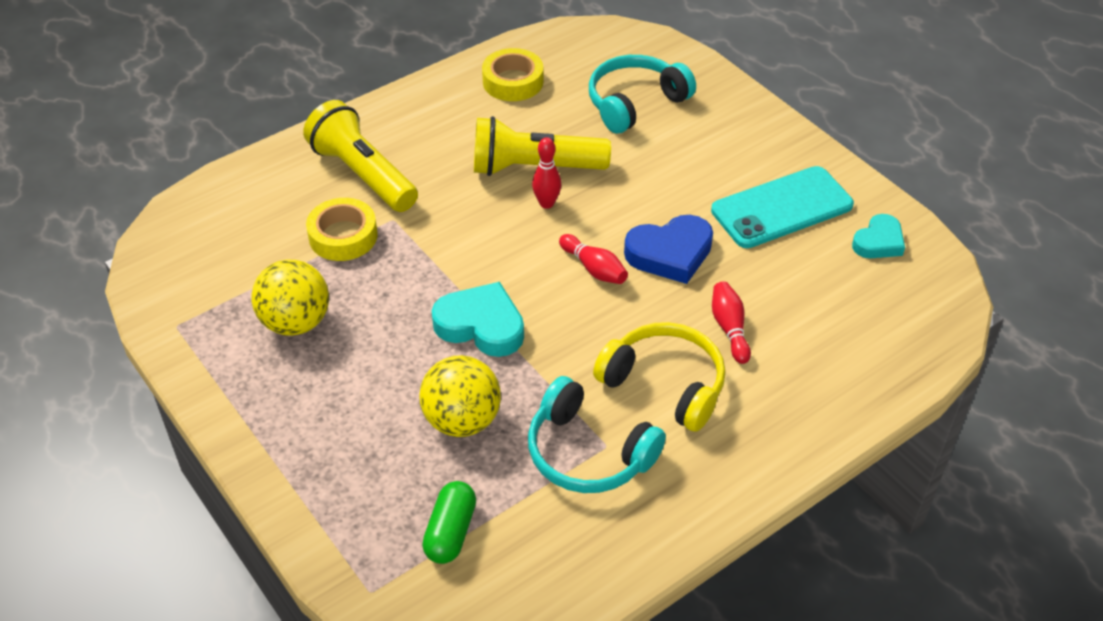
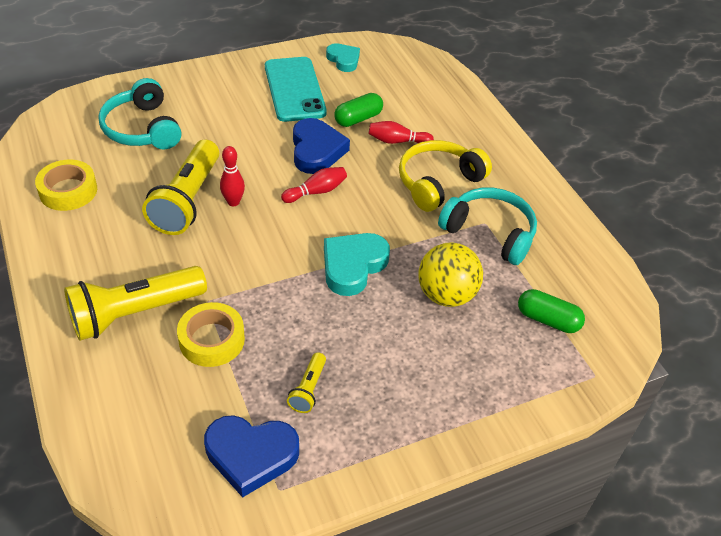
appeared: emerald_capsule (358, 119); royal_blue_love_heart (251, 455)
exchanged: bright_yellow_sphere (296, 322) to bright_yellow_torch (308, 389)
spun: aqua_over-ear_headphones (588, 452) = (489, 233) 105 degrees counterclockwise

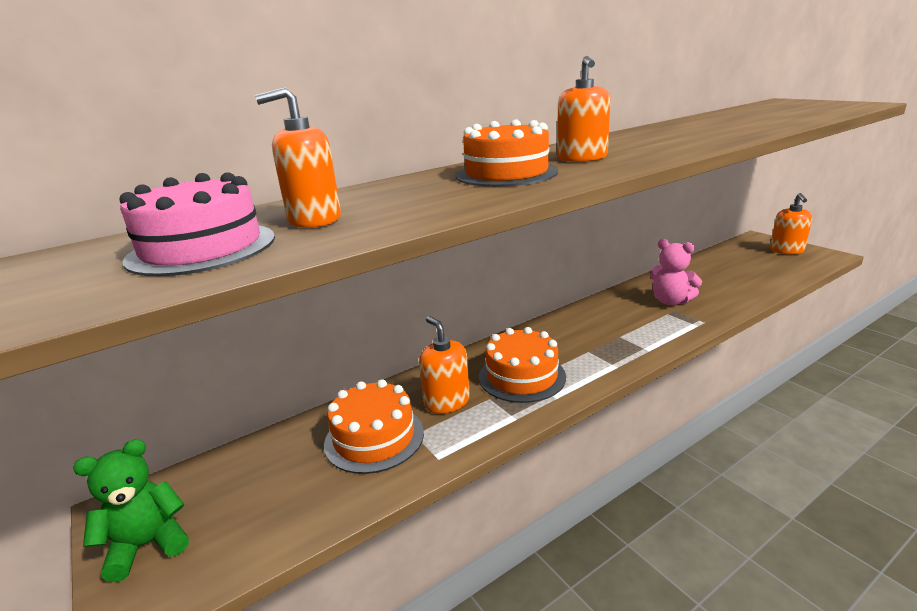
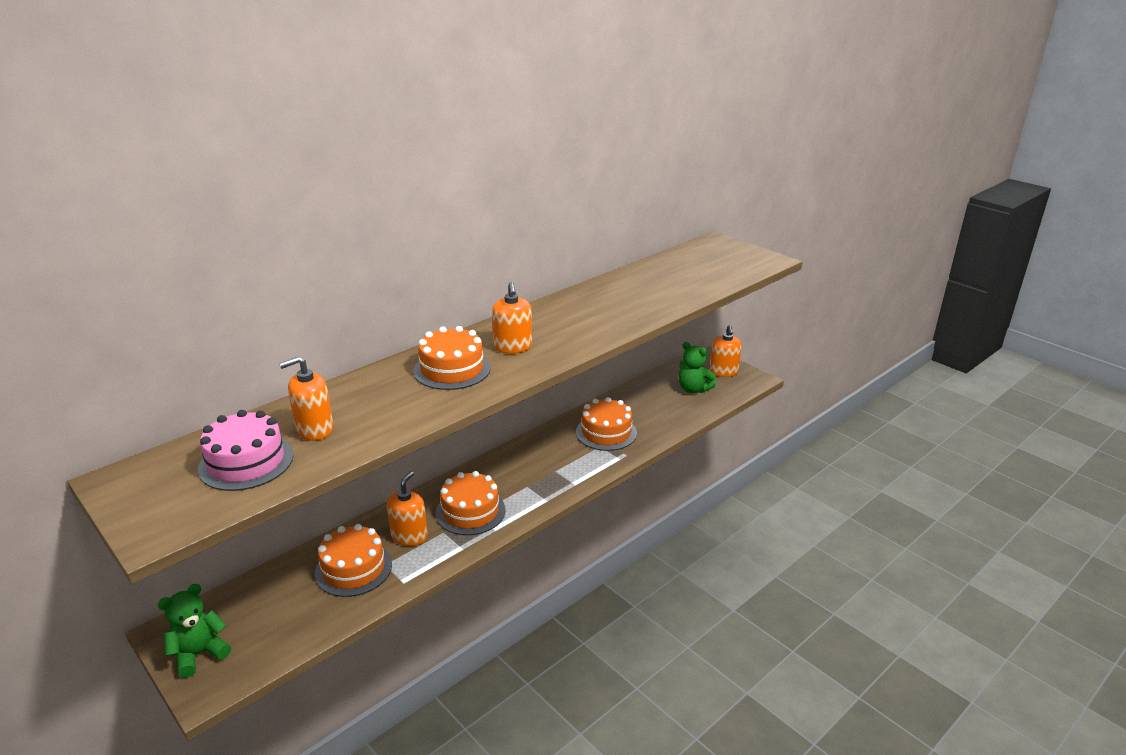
appeared: emerald_teddy_bear (693, 389)
exchanged: rose-pink_teddy_bear (671, 301) to bright_orange_layer_cake (606, 432)
spun: bright_orange_soap_pump (447, 401) = (409, 536) 60 degrees clockwise

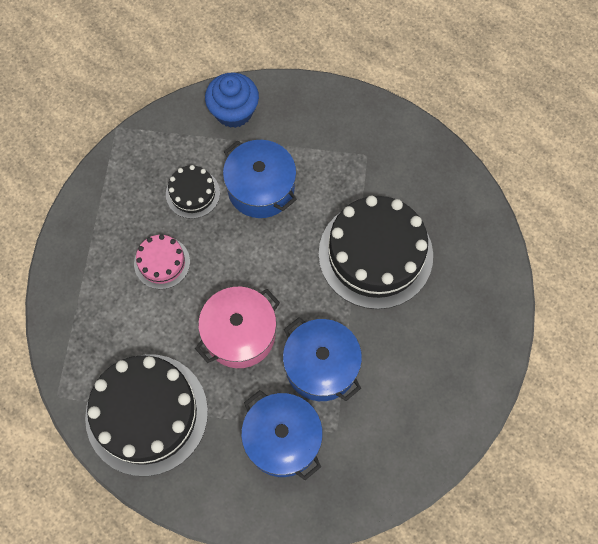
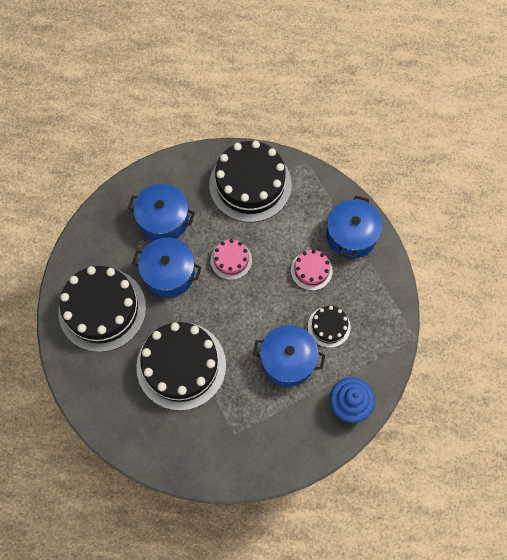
appeared: royal_blue_cooking_pot (351, 235); black_layer_cake (102, 309)
exchanged: rose-pink_cooking_pot (239, 334) to rose-pink_layer_cake (231, 260)

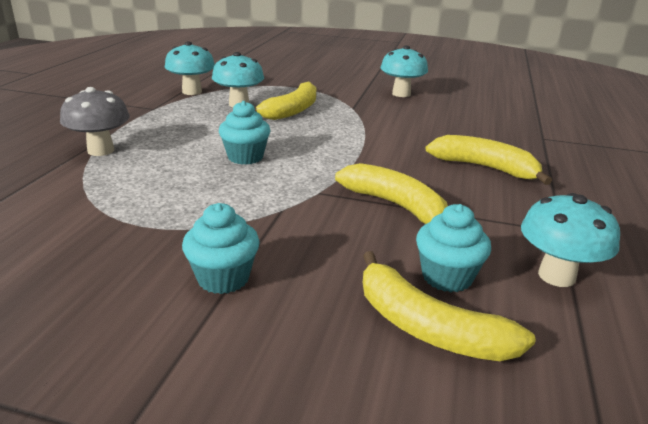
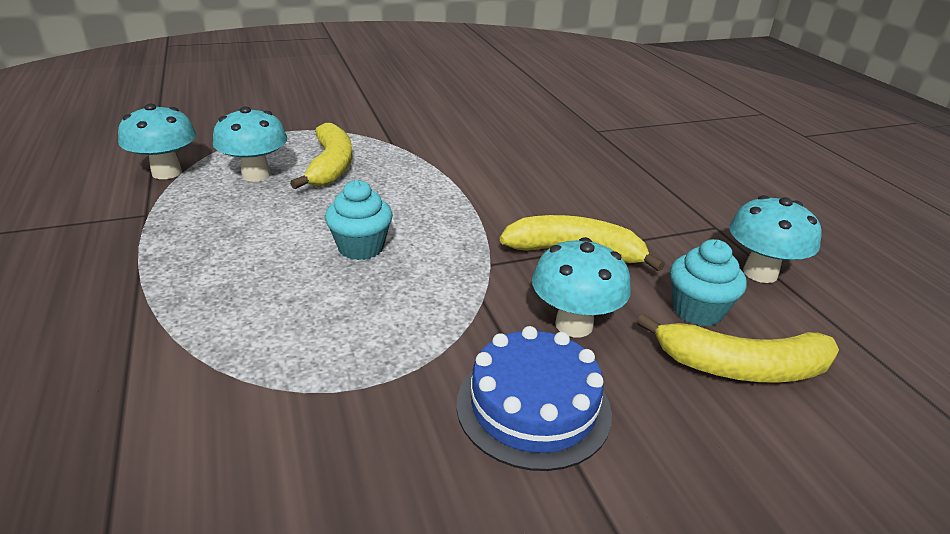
missing: grey_toadstool (101, 150); bright_yellow_banana (485, 168)
relocated: aqua_toadstool (401, 94) to (574, 325)
exchanged: aqua_fairy_cake (223, 278) to royal_blue_layer_cake (533, 407)

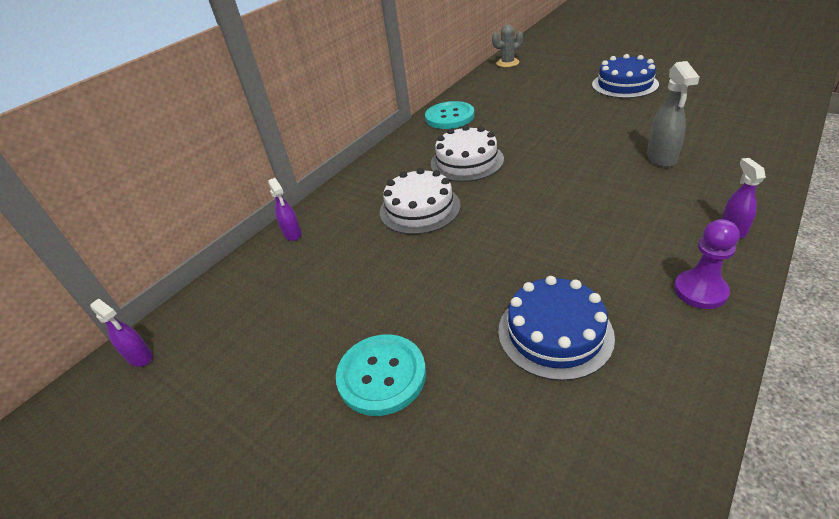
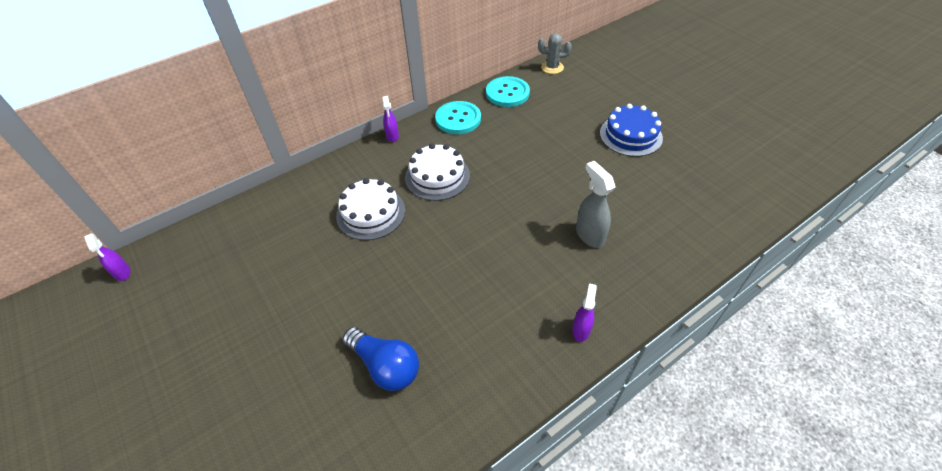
missing: purple_game_pawn (700, 291)
relocated: purple_spray_bottle (292, 234) to (392, 136); aqua_shirt_button (382, 375) to (507, 93)
exchanged: royal_blue_layer_cake (555, 333) to royal_blue_light_bulb (385, 366)
spun: grey_spray_bottle (661, 158) = (589, 235) 135 degrees clockwise

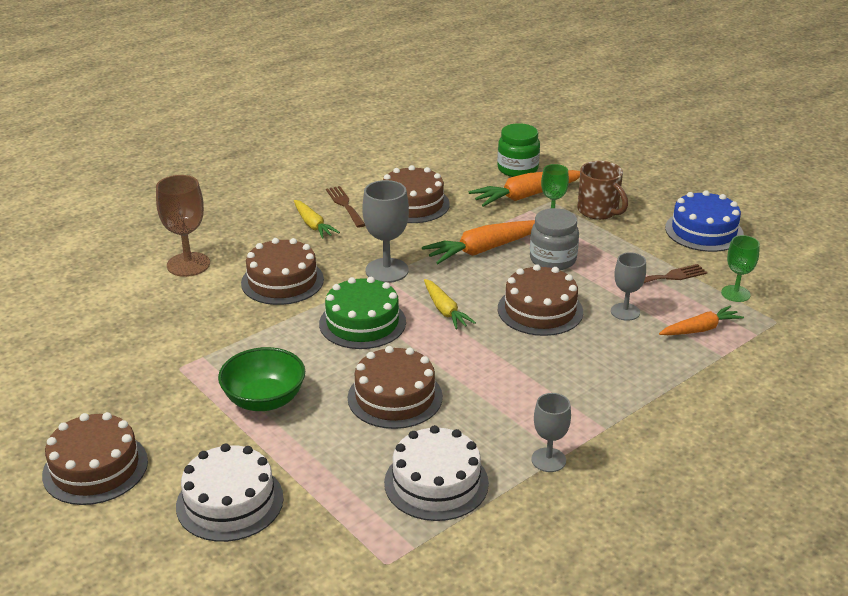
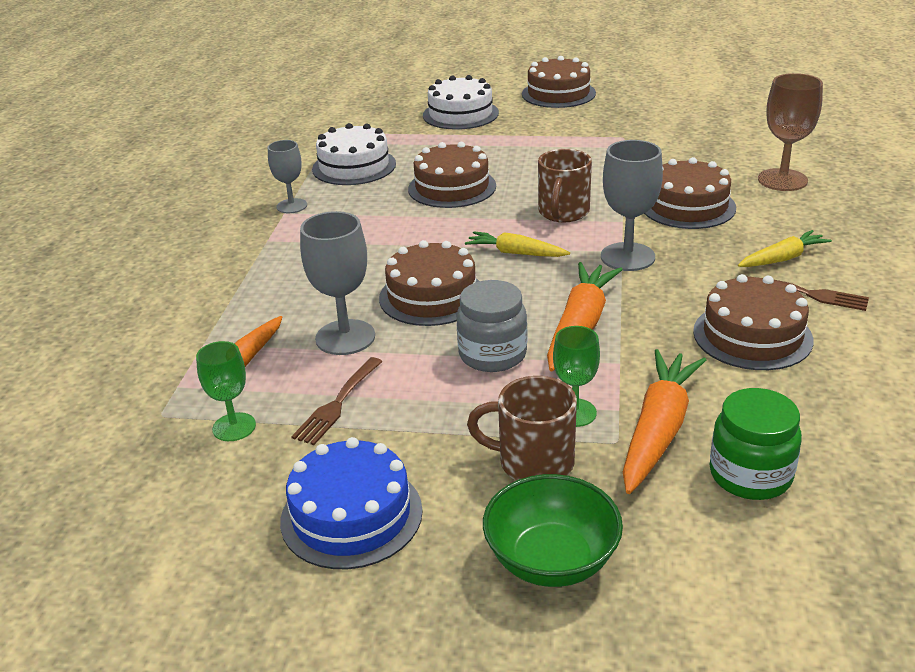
relocated: emerald_serving_bowl (264, 400) to (551, 560)
exchanged: emerald_layer_cake (362, 322) to russet_mug (563, 213)
spun: bright_yellow_toy_carrot (313, 225) = (782, 258) 135 degrees clockwise
size: grey_wine_glass (625, 312) = (345, 337) x1.56

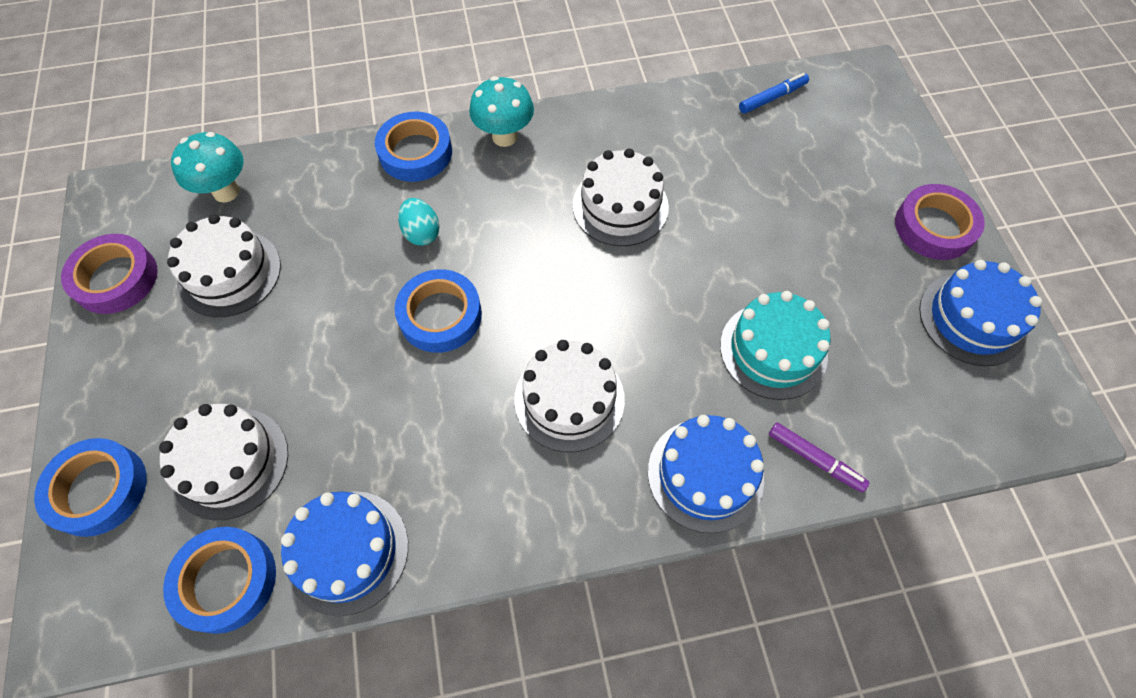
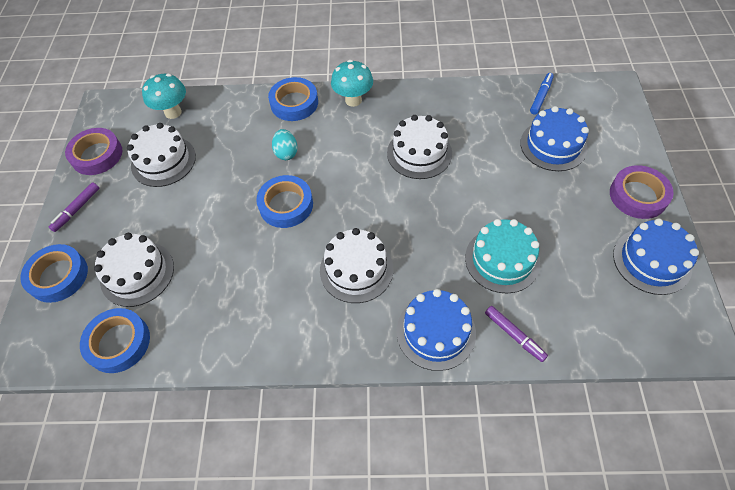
appeared: purple_felt_pen (77, 209)
relocated: royal_blue_layer_cake (347, 551) to (553, 145)
spun: royal_blue_felt_pen (772, 98) = (541, 96) 45 degrees counterclockwise

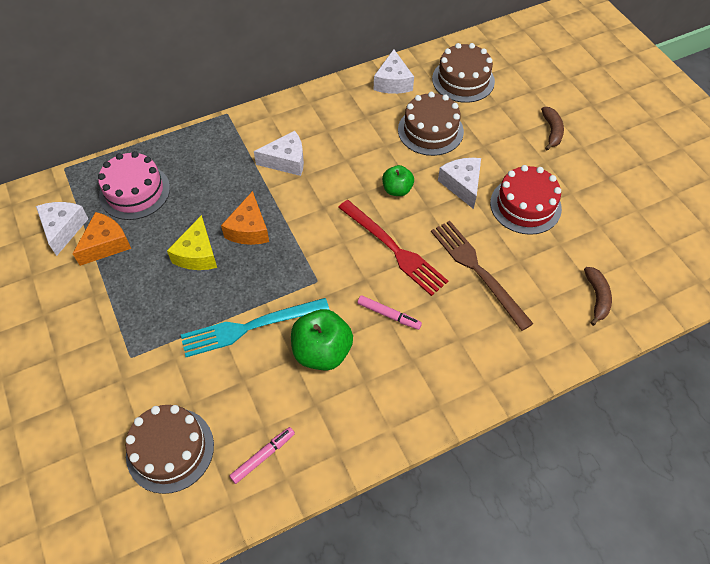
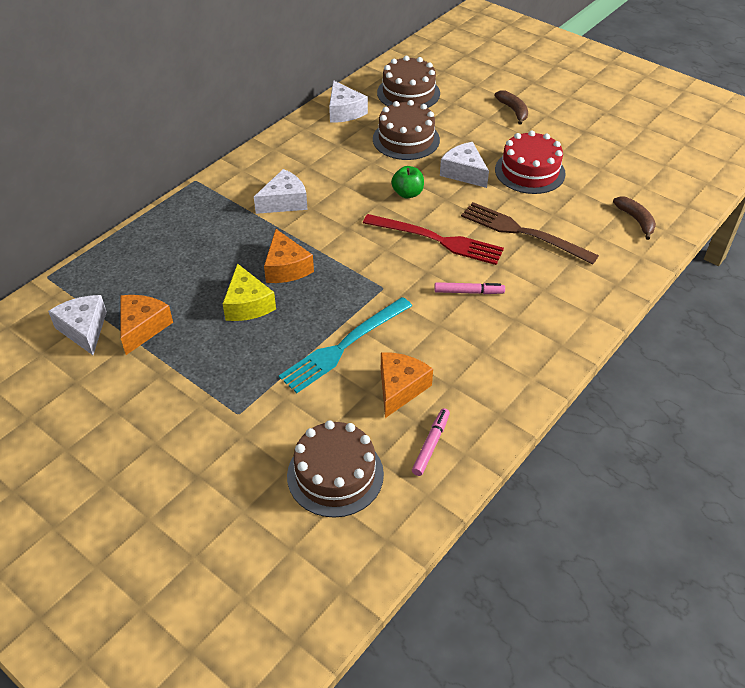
missing: rose-pink_layer_cake (134, 191); emerald_toy_apple (322, 352)
appeared: bright_orange_piece_of_cheese (400, 388)

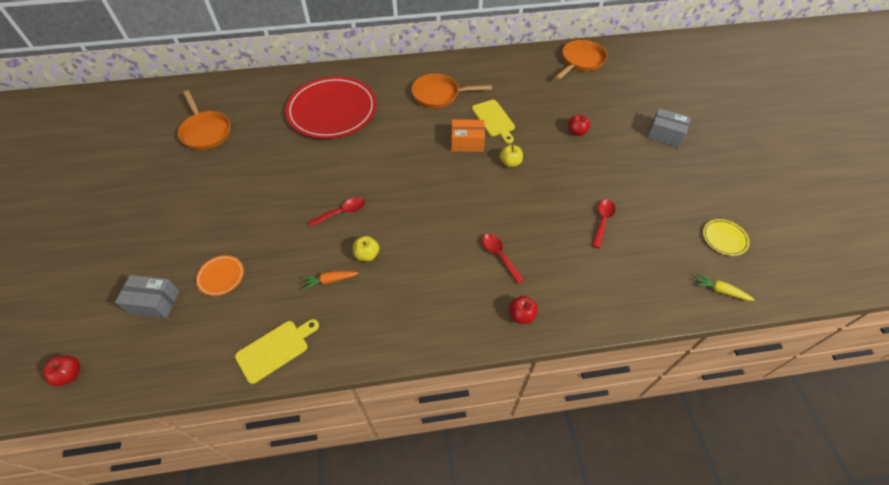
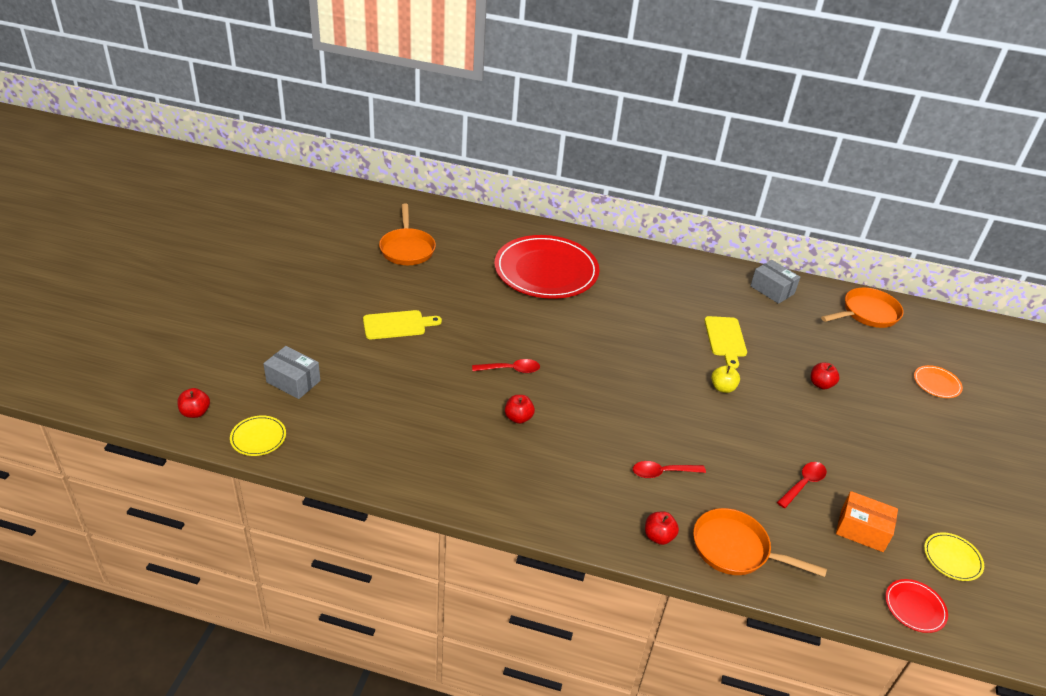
missing: bright_orange_toy_carrot (329, 280)
appeared: bright_yellow_dinner_plate (258, 437)
relocated: bright_orange_pan (439, 95) to (736, 549); grey_box (664, 135) to (772, 290); bright_orange_box (467, 143) to (862, 530); bright_orange_dinner_plate (221, 276) to (936, 383); bright_yellow_bread_board (275, 349) to (397, 325)
exchanged: bright_yellow_toy_carrot (720, 290) to crimson_dinner_plate (915, 607)
colour: bright_yellow_toy_apple (367, 255) to crimson_toy_apple (518, 418)
spun: crimson_teaspoon (499, 256) = (662, 472) 90 degrees counterclockwise

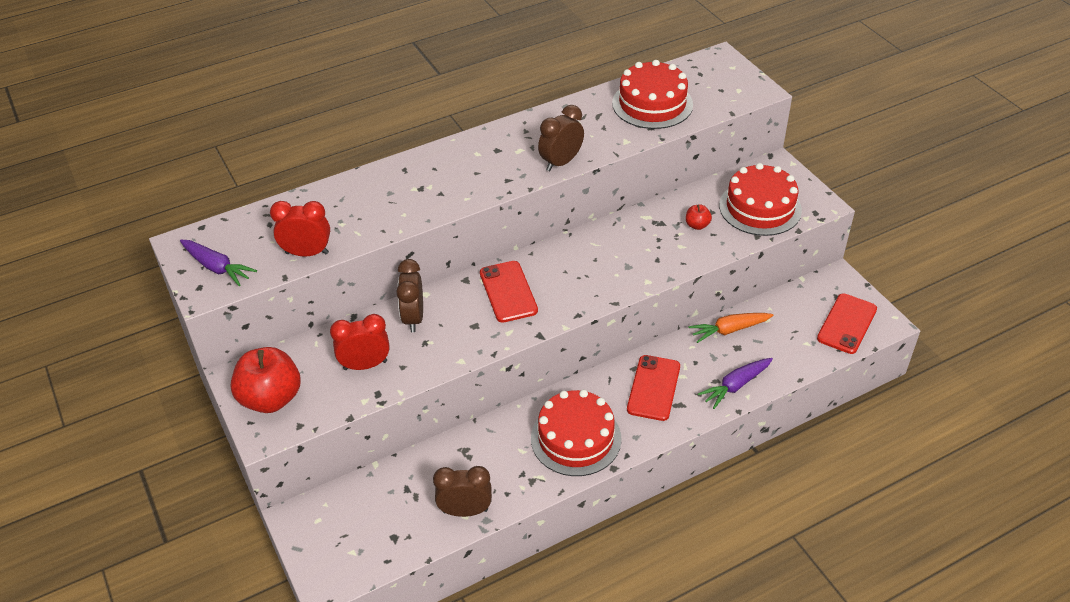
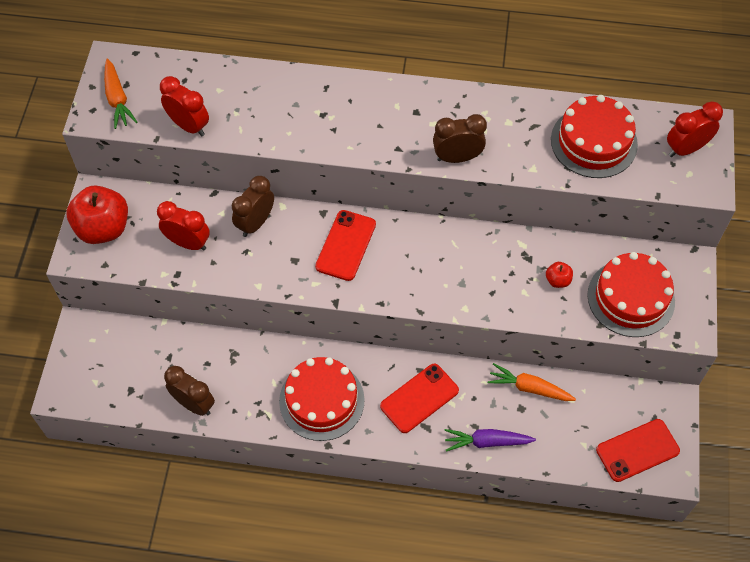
appeared: crimson_clock (685, 149)
colour: purple_toy_carrot (217, 267) to bright_orange_toy_carrot (117, 99)

